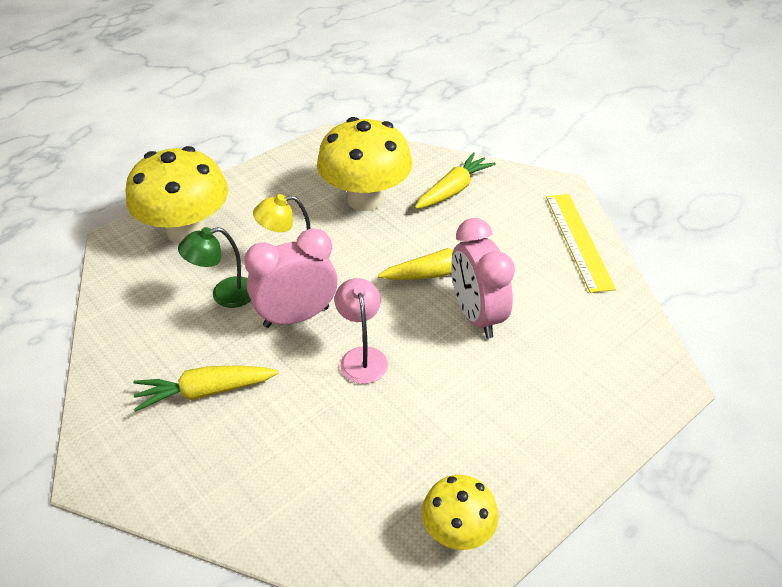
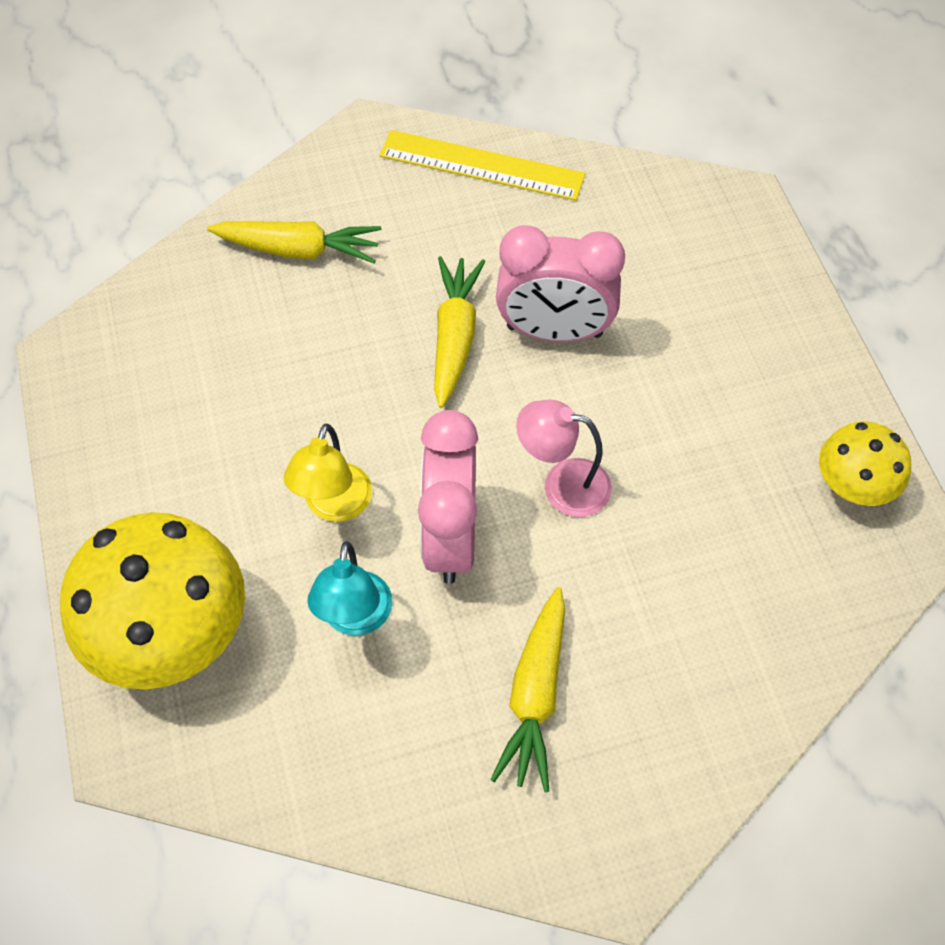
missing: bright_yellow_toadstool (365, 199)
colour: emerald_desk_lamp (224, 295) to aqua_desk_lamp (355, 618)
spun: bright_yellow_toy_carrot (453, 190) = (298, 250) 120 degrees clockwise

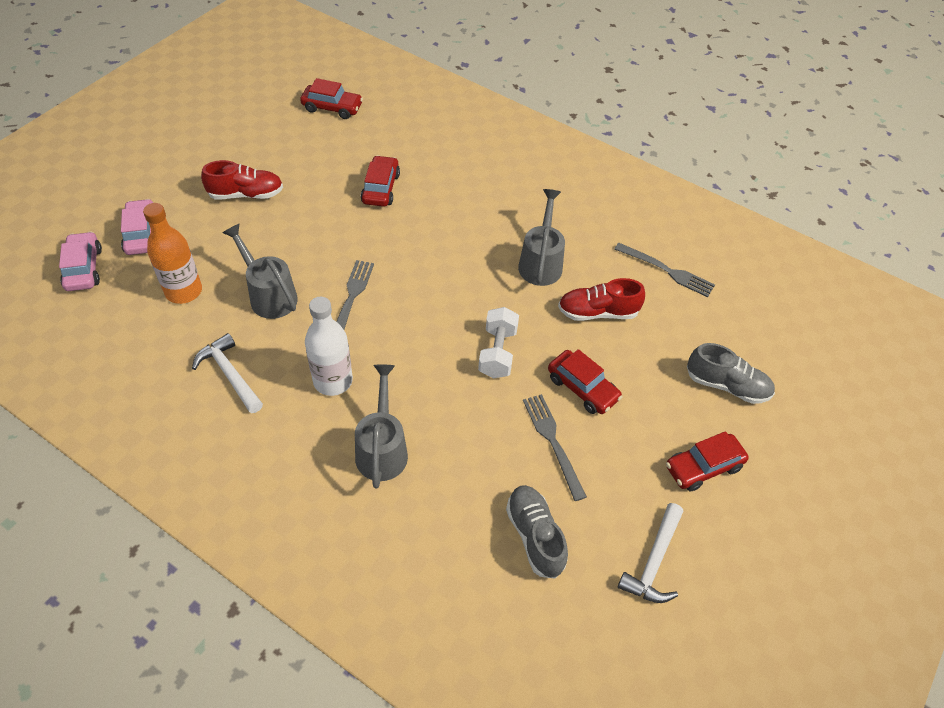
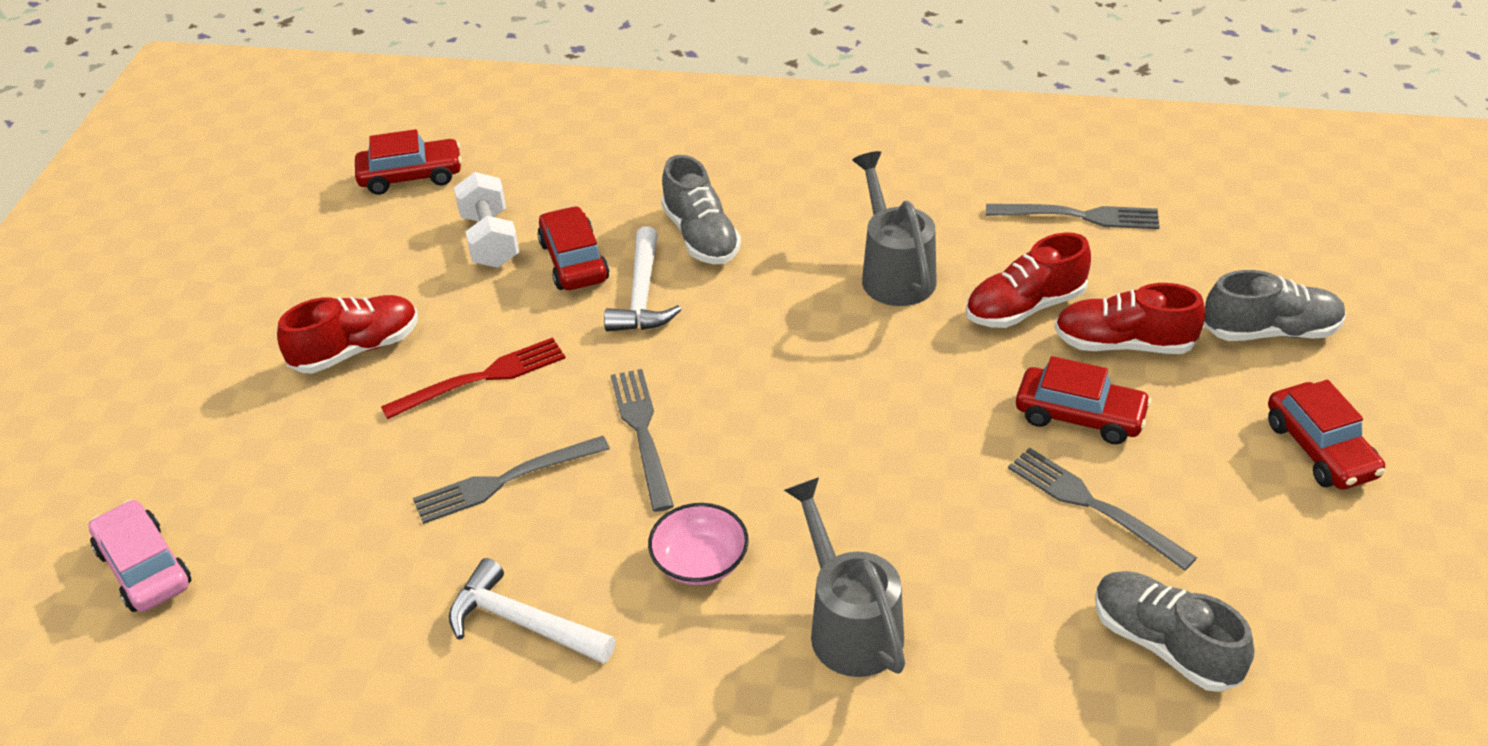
missing: rose-pink_automobile (142, 234); bright_orange_drink_bottle (184, 291)
appeared: grey_sneaker (701, 236); crimson_sneaker (1123, 344); crimson_table_fork (482, 378)
relocated: white_dumbbell (497, 353) to (490, 240); white_carpenter's_hammer (654, 562) to (642, 295)
exchanged: grey_watering_can (269, 295) to grey_table_fork (504, 481); white_drink_bottle (333, 381) to rose-pink_serving_bowl (700, 562)
spun: crimson_automobile (703, 467) = (1320, 449) 60 degrees counterclockwise

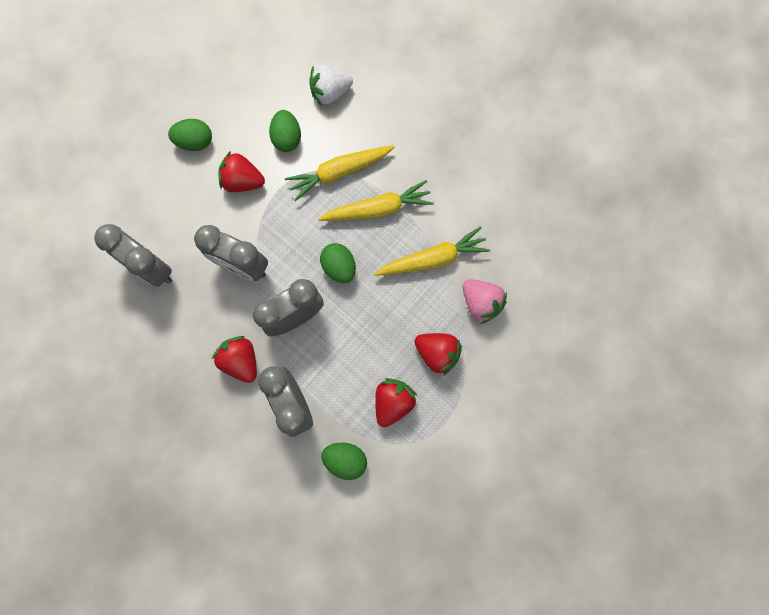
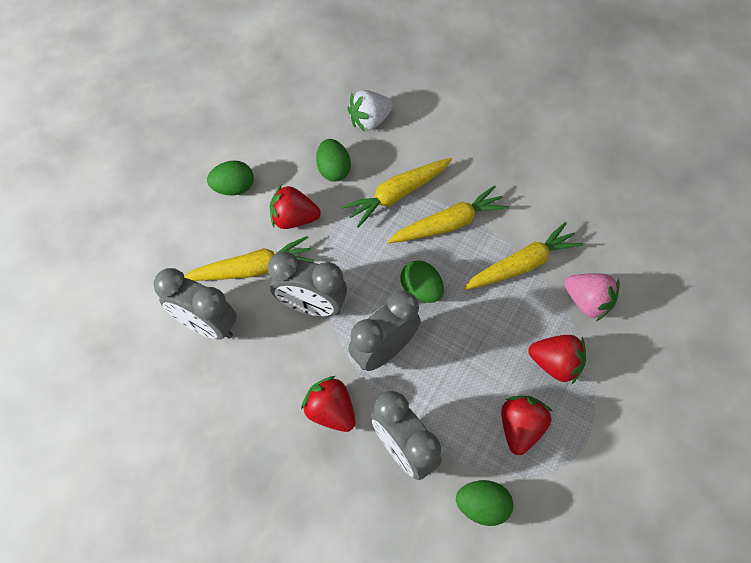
appeared: bright_yellow_toy_carrot (252, 269)

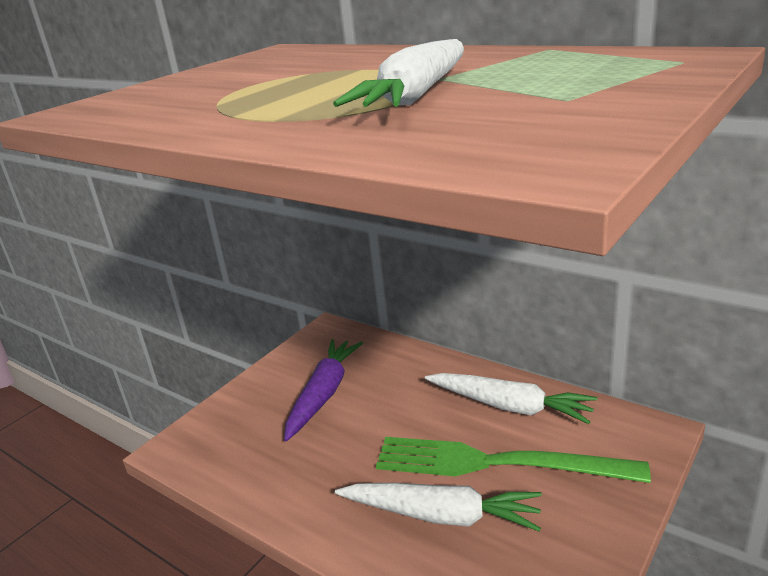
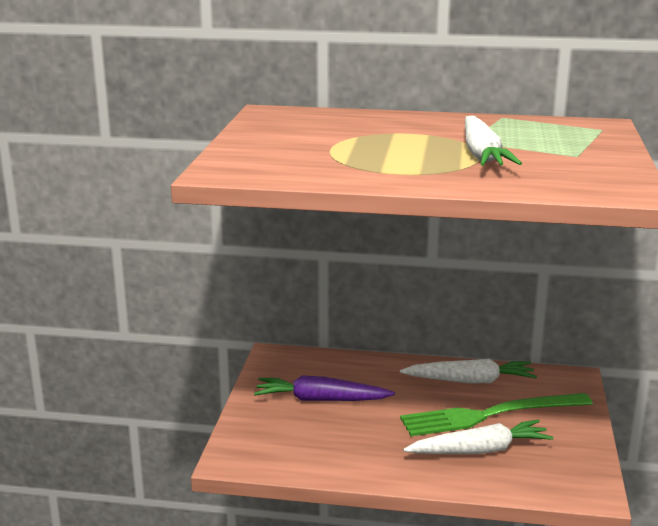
spun: purple_toy_carrot (324, 394) = (320, 399) 75 degrees counterclockwise

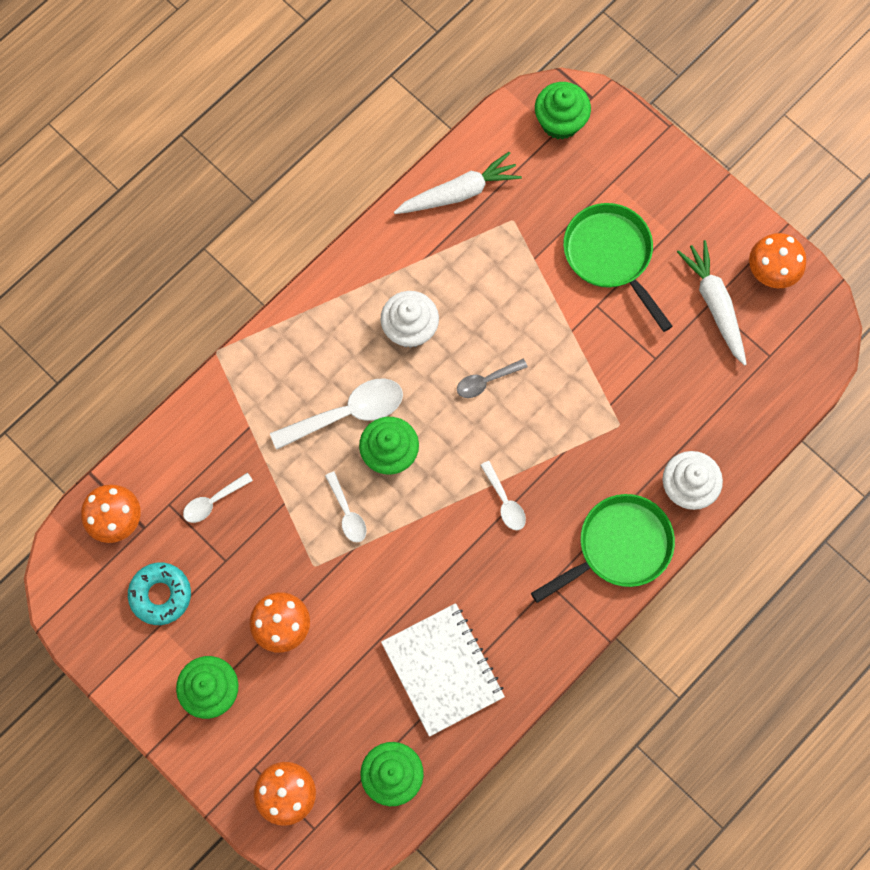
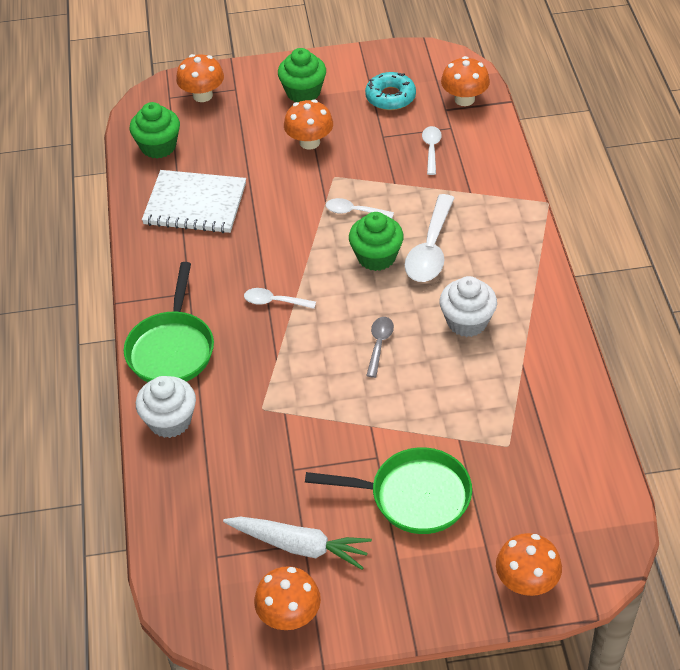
missing: emerald_fairy_cake (560, 122); white_toy_carrot (459, 192)
appeared: bright_orange_toadstool (526, 582)

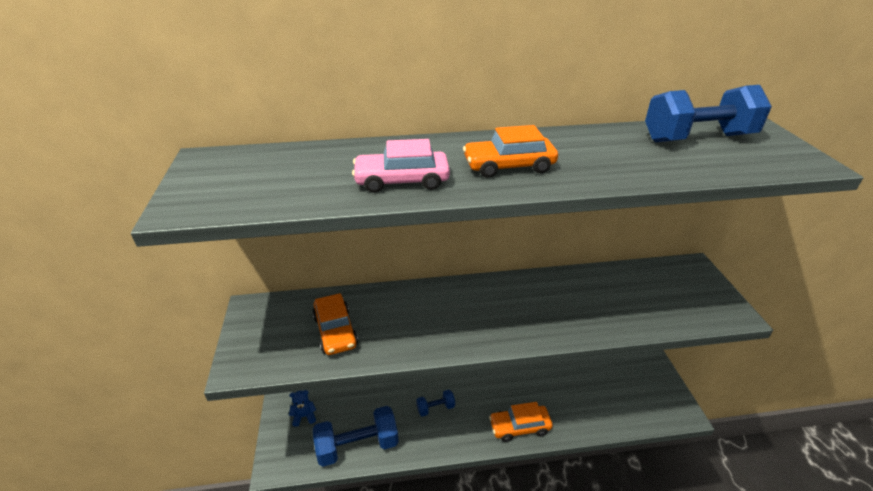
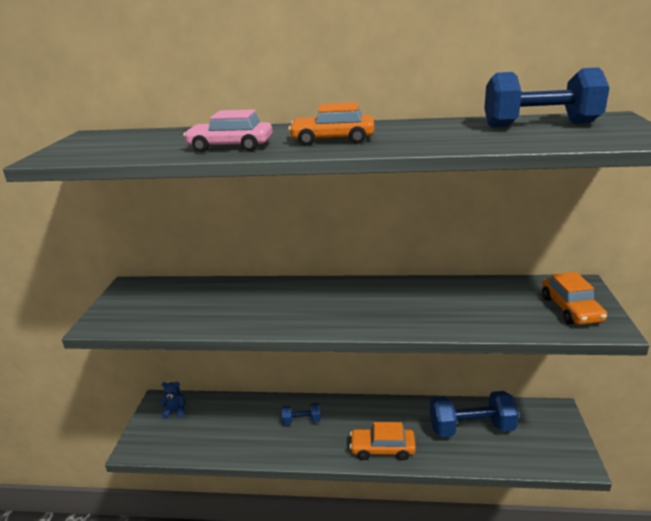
relocated: bright_orange_automobile (335, 331) to (571, 309); royal_blue_dumbbell (357, 446) to (471, 428)

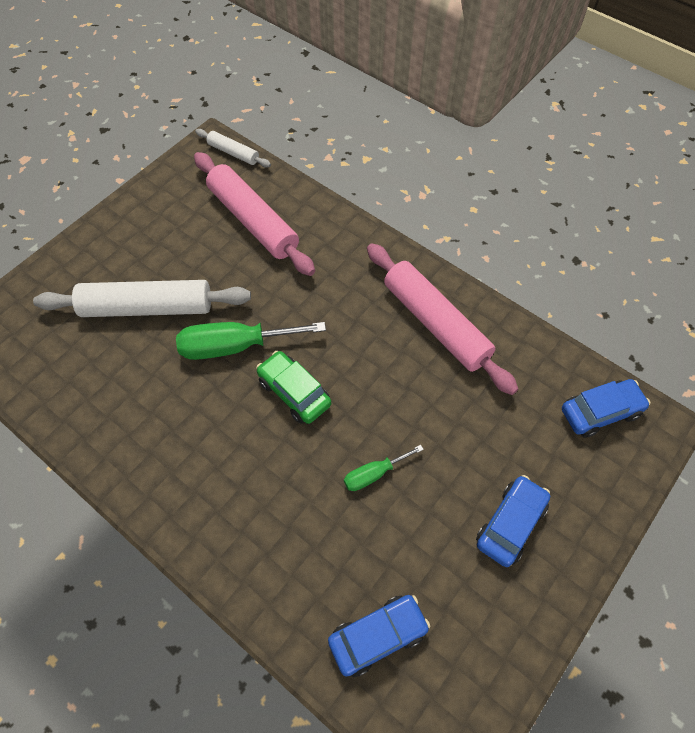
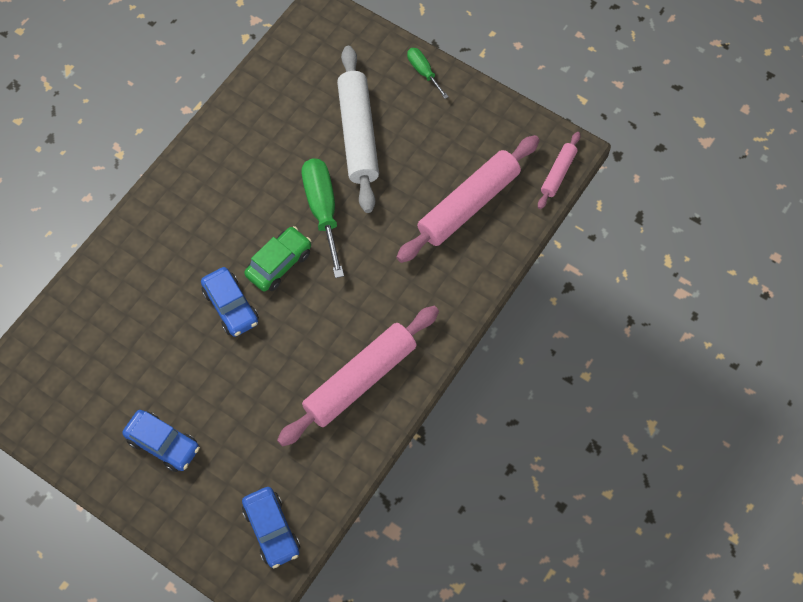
relocated: emerald_flat_screwdriver (374, 474) to (423, 72); royal_blue_automobile (377, 636) to (231, 306)
colour: white_dough_roller (233, 153) to rose-pink_dough_roller (558, 173)

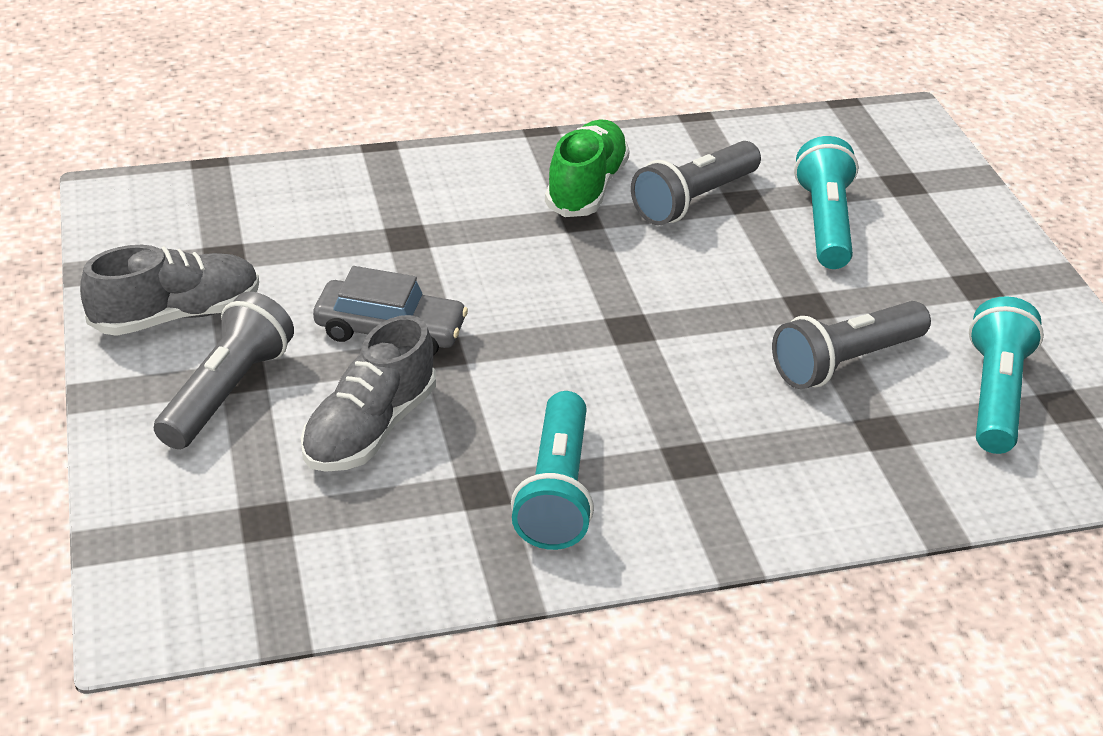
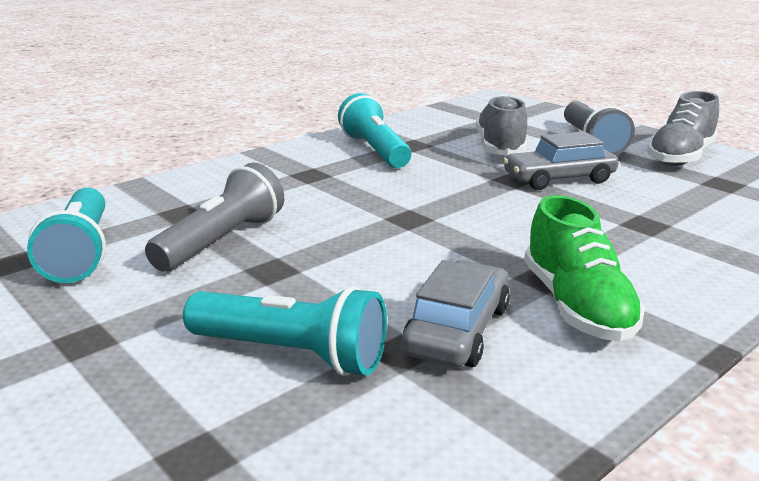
exchanged: grey_torch (694, 200) to grey_automobile (457, 330)
spun: aqua_torch (824, 223) = (292, 354) 45 degrees counterclockwise

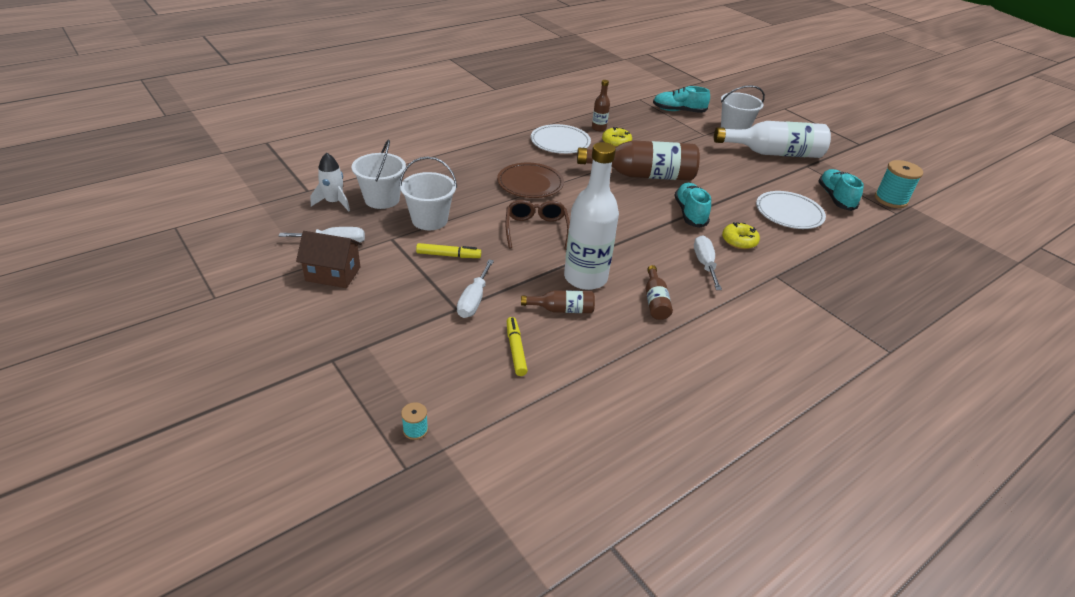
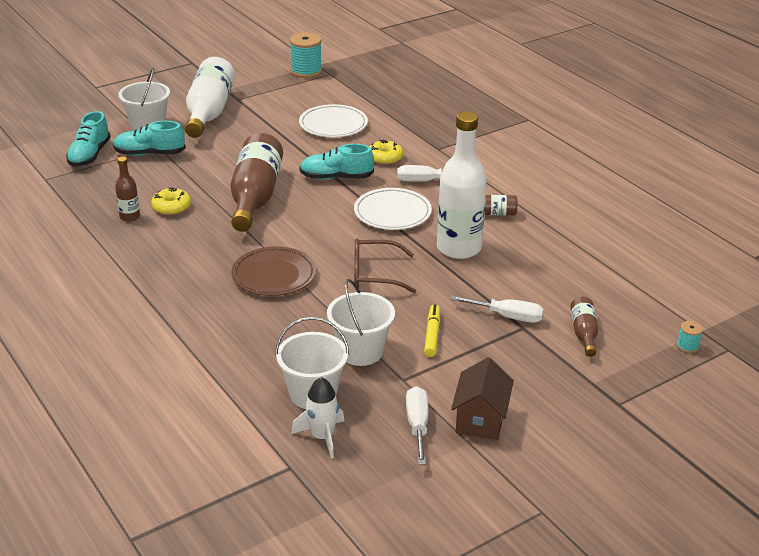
missing: bright_yellow_felt_pen (516, 350)
relocated: white_dinner_plate (560, 142) to (392, 213); aqua_sneaker (835, 198) to (149, 154); russet_drink_bottle (562, 309) to (583, 333)

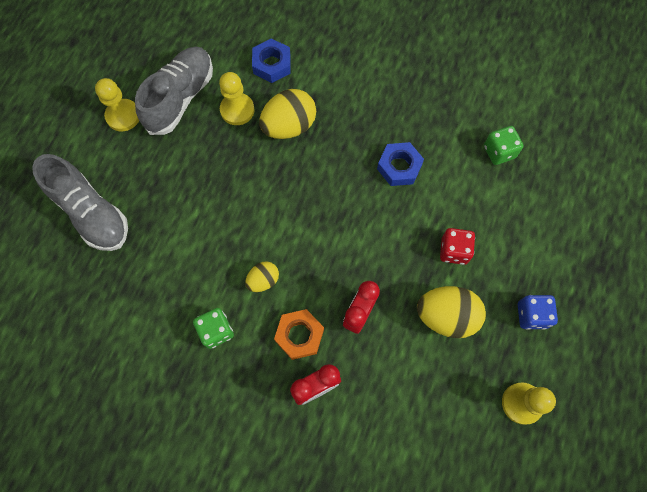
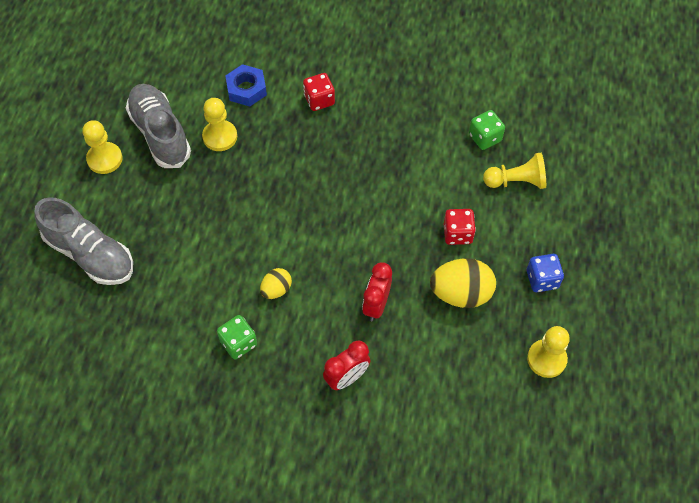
missing: bright_yellow_egg_shape (289, 126); royal_blue_hex_nut (399, 167); bright_orange_hex_nut (299, 335)
appeared: crimson_dice (319, 100); bright_yellow_game_pawn (516, 181)
spun: grey_sneaker (180, 98) = (160, 134) 45 degrees counterclockwise

